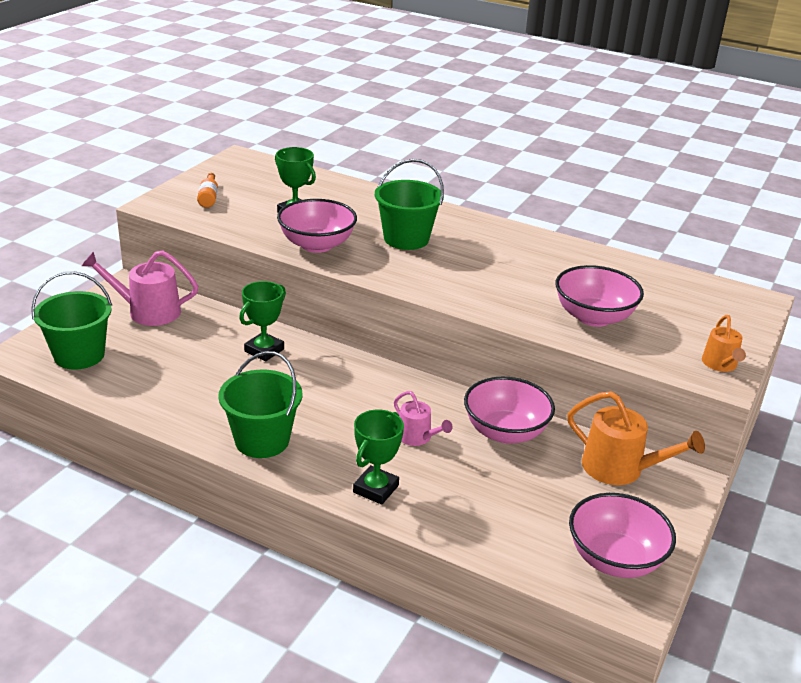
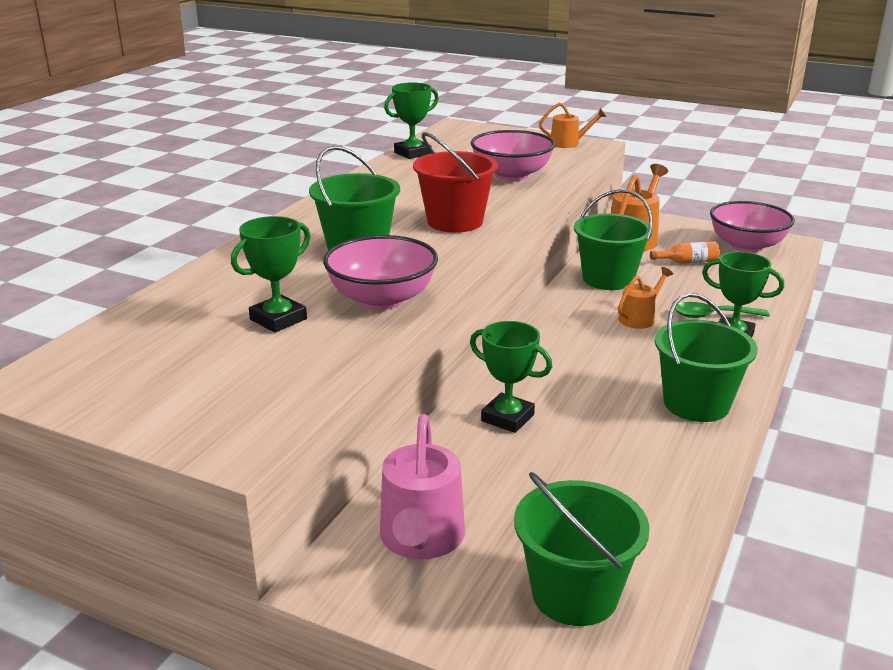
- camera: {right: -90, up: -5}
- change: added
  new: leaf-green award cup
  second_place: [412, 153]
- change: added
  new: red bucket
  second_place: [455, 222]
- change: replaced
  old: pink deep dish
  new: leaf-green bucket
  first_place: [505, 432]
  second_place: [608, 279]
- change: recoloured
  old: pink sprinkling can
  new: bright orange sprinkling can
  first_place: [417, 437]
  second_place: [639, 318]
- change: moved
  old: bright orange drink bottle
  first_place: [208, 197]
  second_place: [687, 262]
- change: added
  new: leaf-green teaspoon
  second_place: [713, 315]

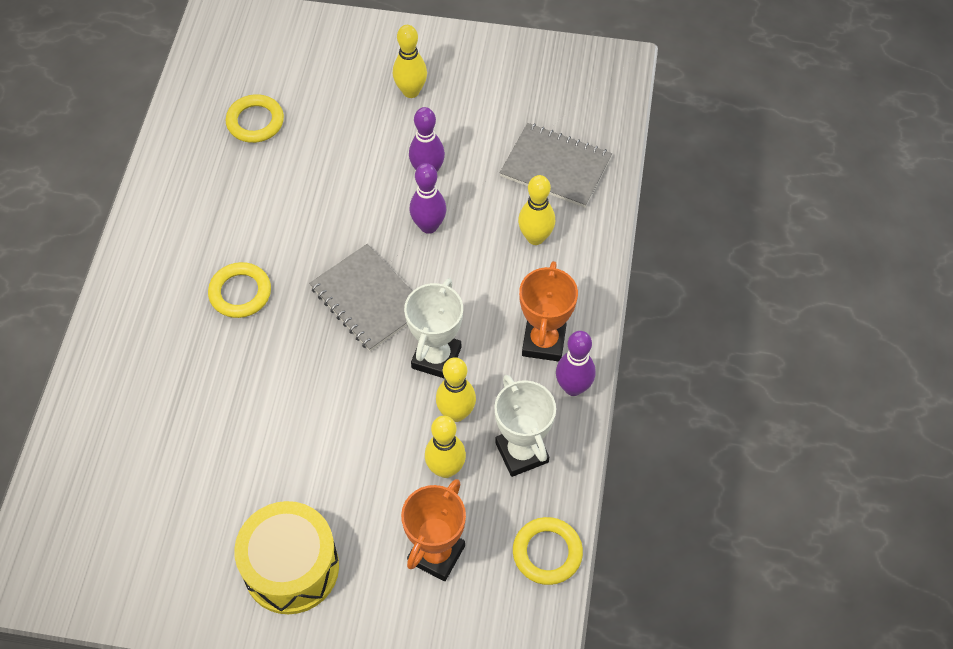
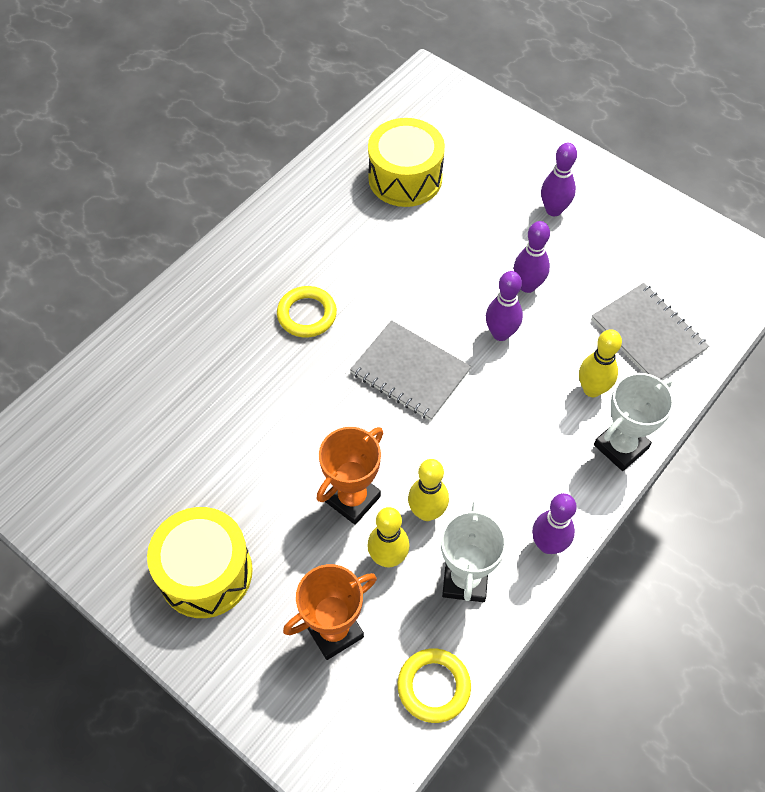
- camera: {right: 30, up: 0}
- change: moved
  old: bright orange award cup
  first_place: [543, 342]
  second_place: [352, 498]
- change: turned
  old: grey notepad
  first_place: [368, 299]
  second_place: [410, 372]
  degrees: -45
- change: replaced
  old: golden hoop
  new: golden drum
  first_place: [255, 122]
  second_place: [405, 178]
- change: recoloured
  old: golden tenpin
  new: violet tenpin
  first_place: [411, 91]
  second_place: [553, 210]
- change: moved
  old: pure white award cup
  first_place: [436, 357]
  second_place: [621, 446]

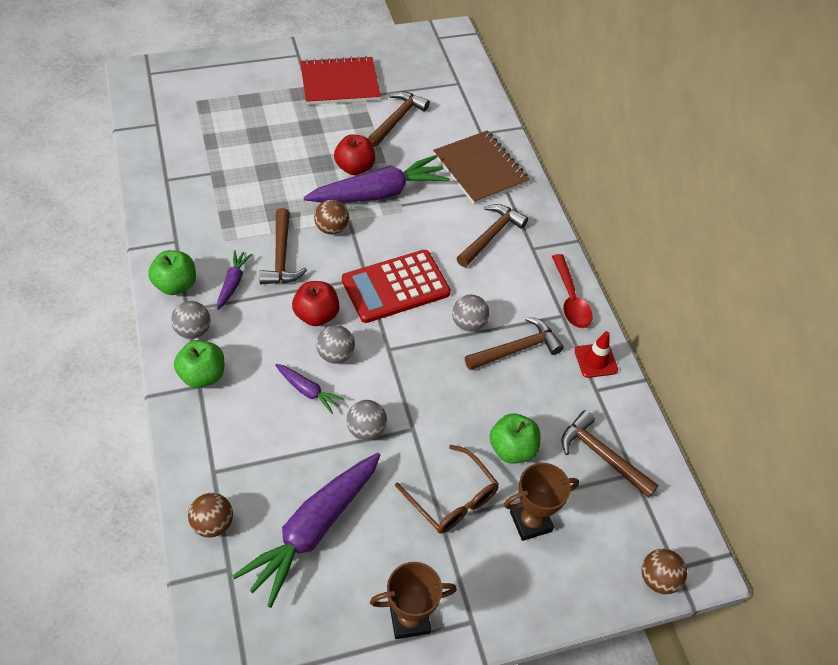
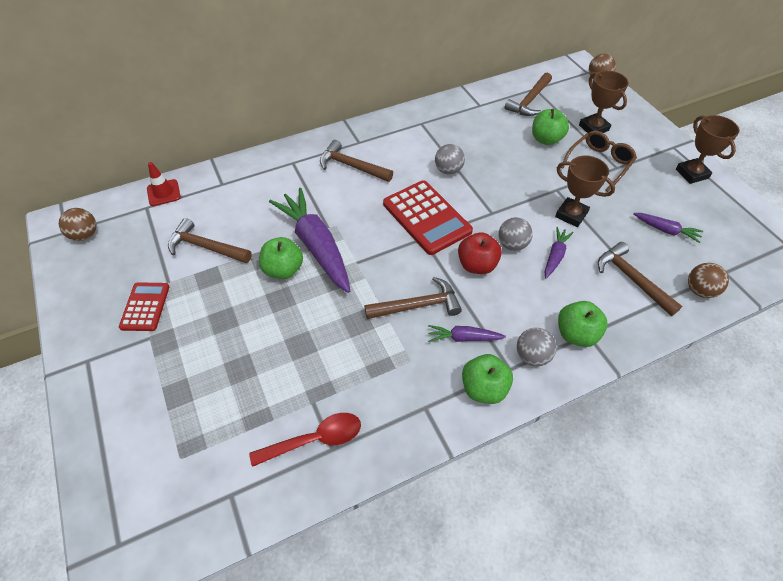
- camera: {right: -95, up: 0}
- change: moved
  old: dark brown ball
  first_place: [331, 228]
  second_place: [85, 235]
- change: replaced
  old: red notepad
  new: red pocket calculator
  first_place: [340, 83]
  second_place: [145, 307]
- change: moved
  old: red road cone
  first_place: [595, 360]
  second_place: [163, 193]
- change: moved
  old: red teaspoon
  first_place: [570, 299]
  second_place: [315, 439]
- change: recoloured
  old: red apple
  new: leaf-green apple
  first_place: [355, 168]
  second_place: [283, 270]
- change: replaced
  old: grey ball
  new: dark brown award cup
  first_place: [366, 429]
  second_place: [571, 215]
- change: moved
  old: dark brown claw hammer
  first_place: [517, 349]
  second_place: [632, 279]
- change: resized
  old: violet toy carrot
  first_place: [313, 529]
  second_place: [666, 230]
  factor: 0.47
- change: removed
  old: dark brown notepad
  first_place: [480, 169]

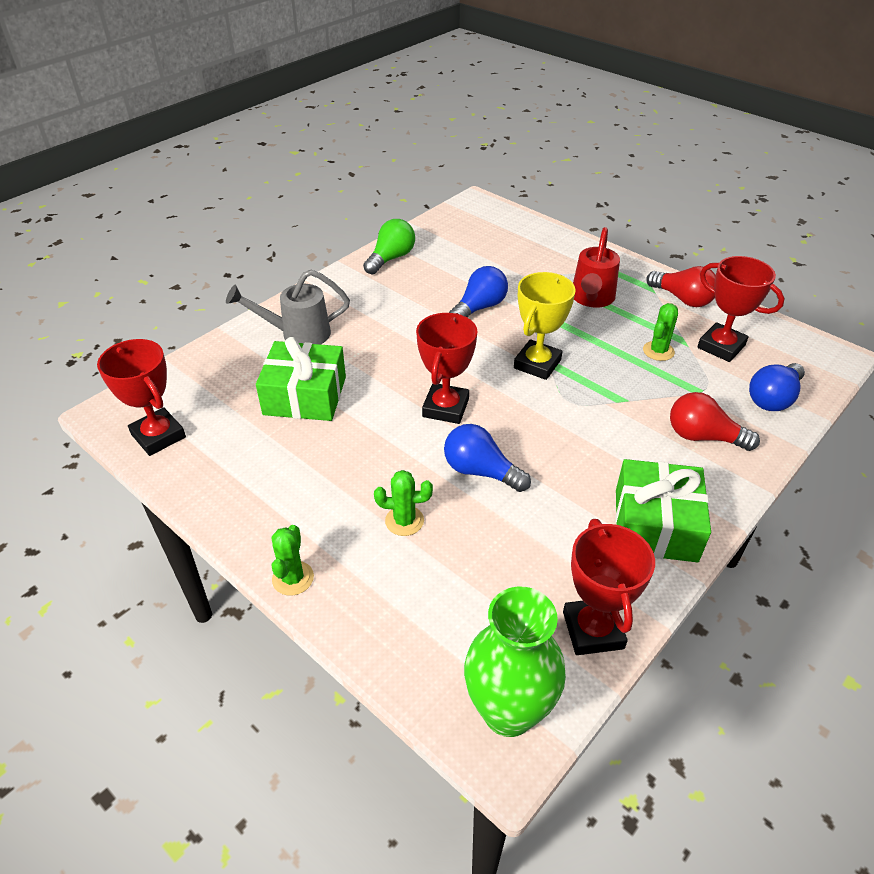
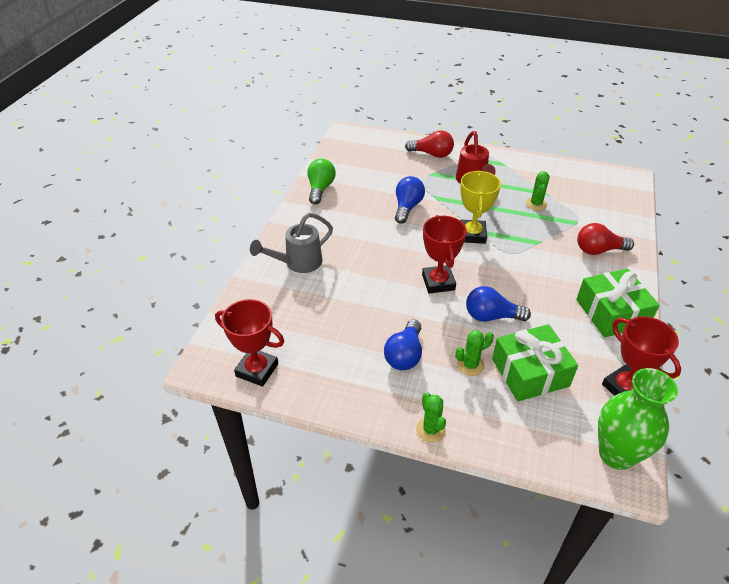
- camera: {right: -25, up: 0}
- change: moved
  old: cobalt lightbulb
  first_place: [773, 398]
  second_place: [404, 355]
- change: moved
  old: red lightbulb
  first_place: [682, 299]
  second_place: [432, 154]
- change: moved
  old: leaf-green gift
  first_place: [305, 396]
  second_place: [530, 372]
- change: removed
  old: red award cup
  first_place: [721, 346]

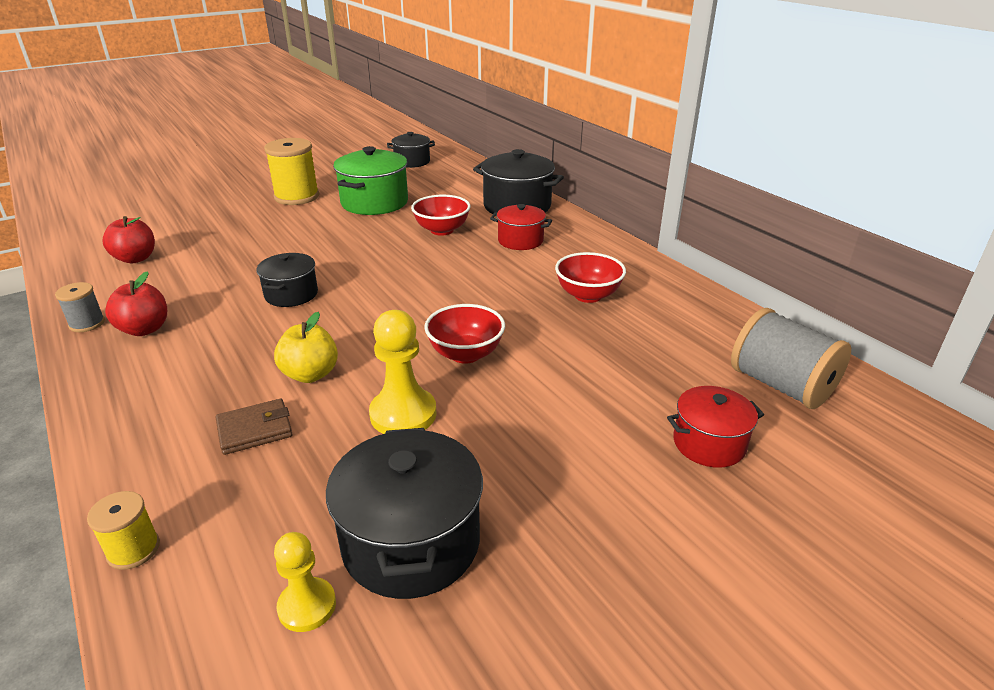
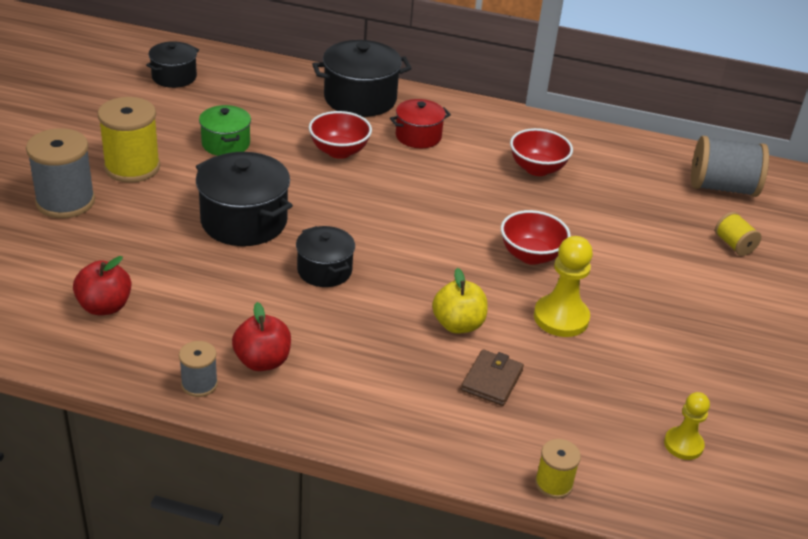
- camera: {right: -45, up: 5}
- change: added
  new: grey spool
  second_place: [65, 201]
- change: moved
  old: ebony stockpot
  first_place: [411, 542]
  second_place: [244, 221]
- change: resized
  old: leaf-green stockpot
  first_place: [374, 202]
  second_place: [226, 144]
  factor: 0.61
- change: replaced
  old: red stockpot
  new: golden spool
  first_place: [709, 443]
  second_place: [733, 245]

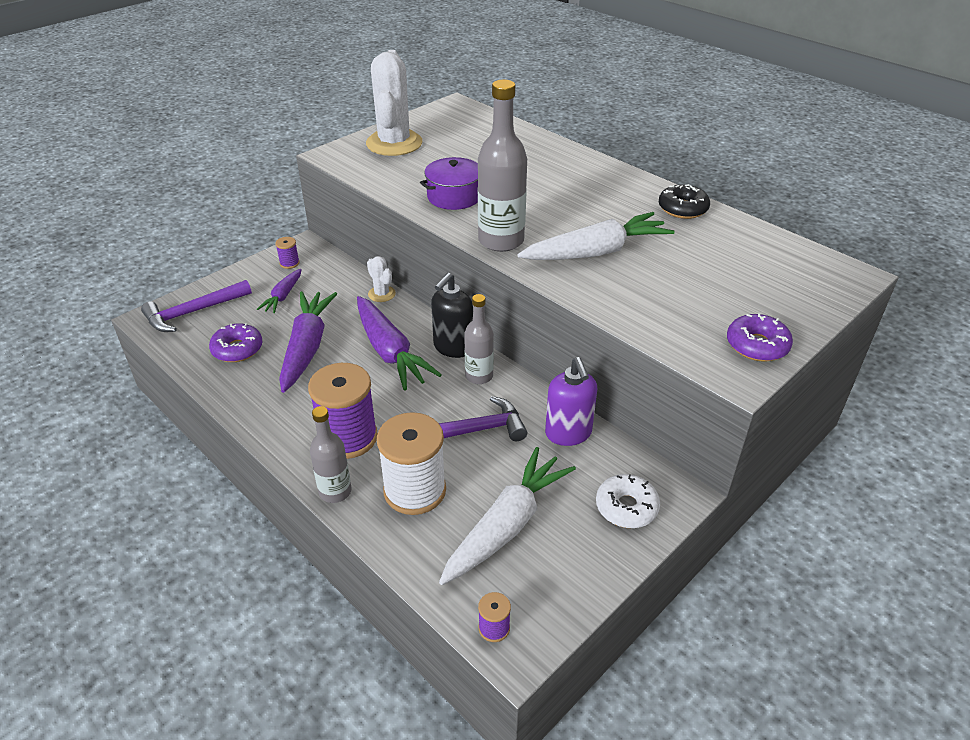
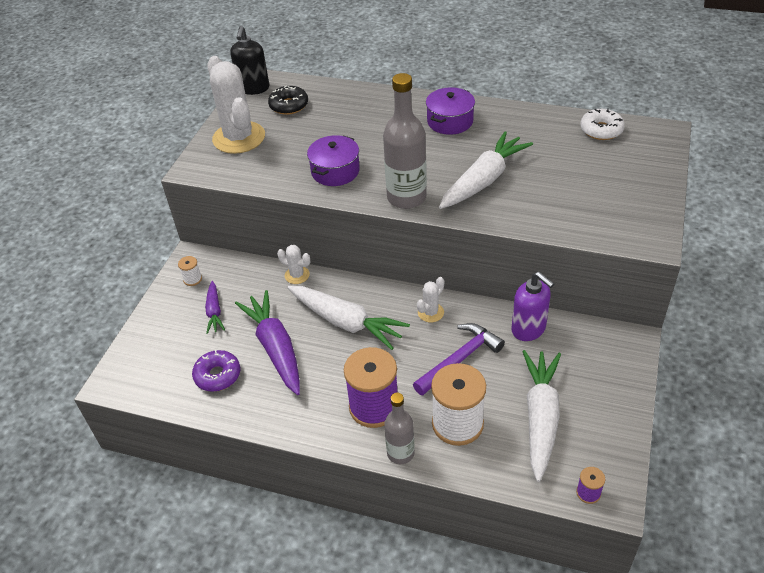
- camera: {right: -25, up: 5}
- change: recoloured
  old: violet spool
  new: pure white spool
  first_place: [289, 263]
  second_place: [192, 279]
- change: moved
  old: ebony soap pump
  first_place: [453, 347]
  second_place: [253, 88]
- change: moved
  old: ebony doughnut
  first_place: [682, 209]
  second_place: [289, 105]
- change: recoloured
  old: violet toy carrot
  new: pure white toy carrot
  first_place: [390, 352]
  second_place: [346, 322]
- change: replaced
  old: grey drink bottle
  new: pure white saguaro cactus
  first_place: [479, 376]
  second_place: [430, 312]
- change: added
  new: violet stockpot
  second_place: [450, 121]
- change: moved
  old: pure white doughnut
  first_place: [626, 507]
  second_place: [601, 130]
- change: removed
  old: violet claw hammer
  first_place: [194, 312]
- change: removed
  old: violet doughnut
  first_place: [757, 345]

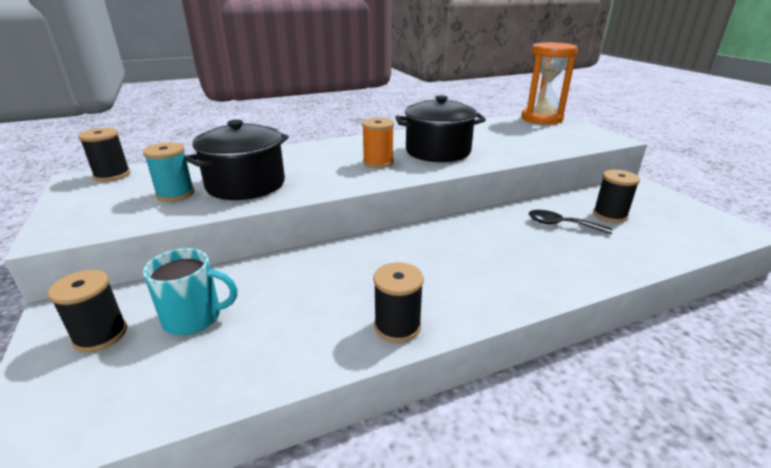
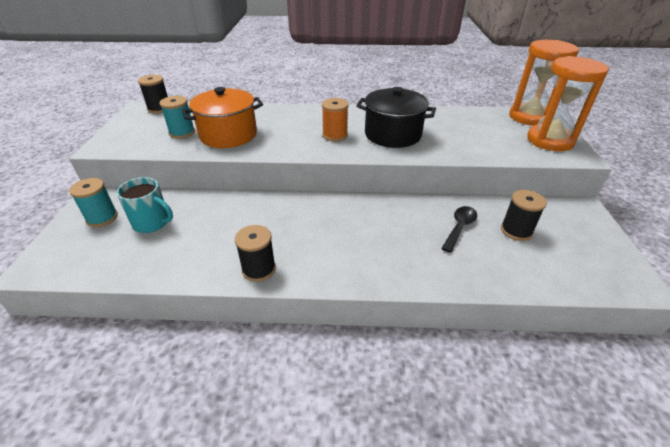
- camera: {right: 25, up: 10}
- change: recoloured
  old: ebony spool
  new: teal spool
  first_place: [100, 335]
  second_place: [102, 218]
- change: recoloured
  old: ebony stockpot
  new: bright orange stockpot
  first_place: [246, 184]
  second_place: [228, 135]
- change: turned
  old: ebony teaspoon
  first_place: [561, 225]
  second_place: [459, 227]
  degrees: 75
- change: added
  new: bright orange sand timer
  second_place: [550, 140]

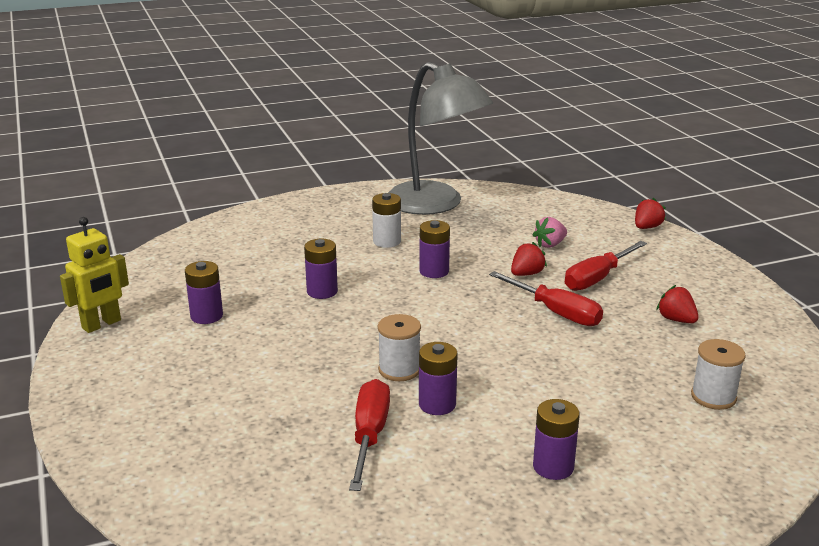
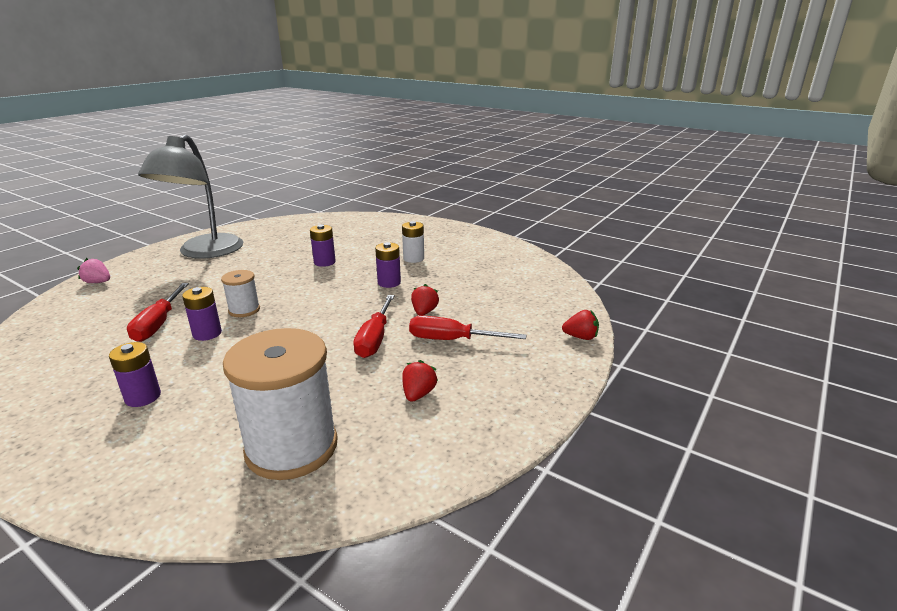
- camera: {right: 55, up: 0}
- change: moved
  old: pink berry
  first_place: [550, 244]
  second_place: [98, 282]
- change: turned
  old: red flat screwdriver
  first_place: [369, 435]
  second_place: [158, 324]
  degrees: 120
- change: moved
  old: grey lamp
  first_place: [436, 204]
  second_place: [204, 252]
- change: resized
  old: pure white spool
  first_place: [713, 397]
  second_place: [292, 447]
  factor: 2.04
- change: turned
  old: red berry
  first_place: [526, 274]
  second_place: [424, 312]
  degrees: -90
- change: removed
  old: golden robot
  first_place: [102, 324]
- change: removed
  old: violet AA battery
  first_place: [206, 316]

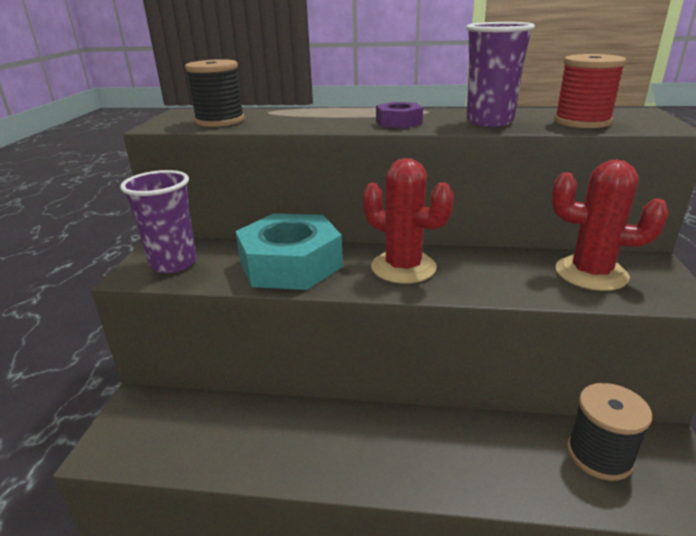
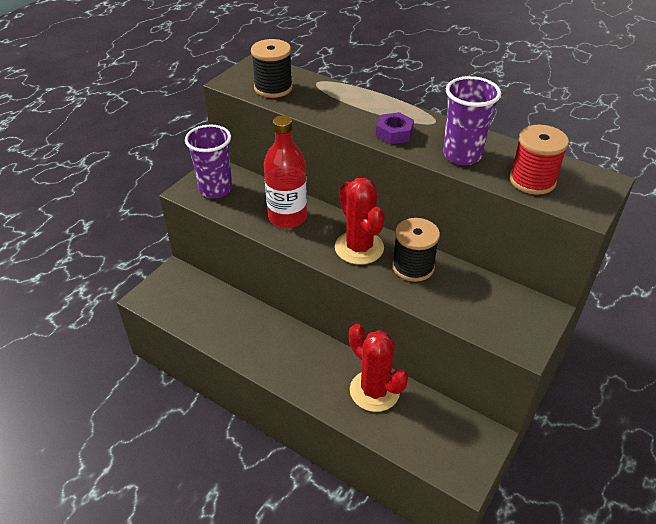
- camera: {right: 25, up: 15}
- change: replaced
  old: teal hex nut
  new: red drink bottle
  first_place: [290, 264]
  second_place: [287, 217]
- change: moved
  old: red saguaro cactus
  first_place: [591, 273]
  second_place: [374, 391]
- change: moved
  old: ebony spool
  first_place: [599, 455]
  second_place: [413, 267]

